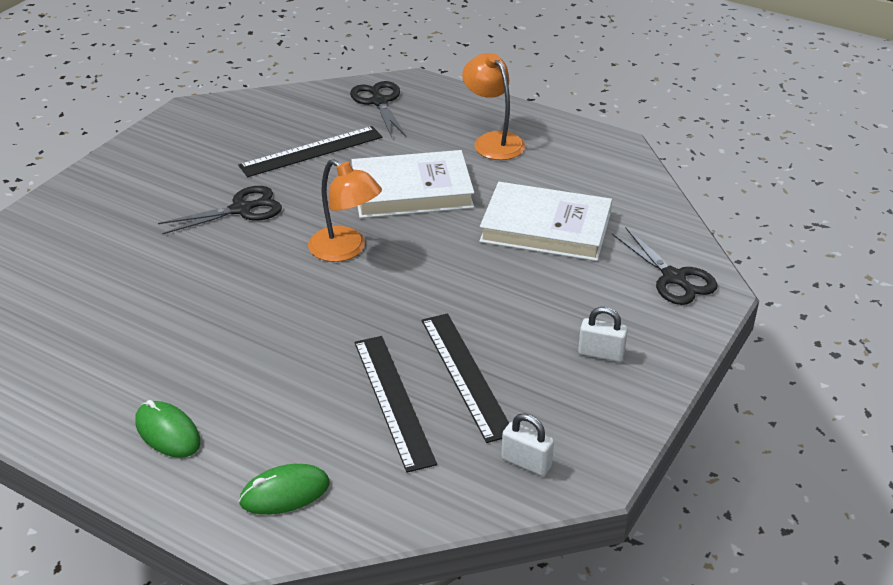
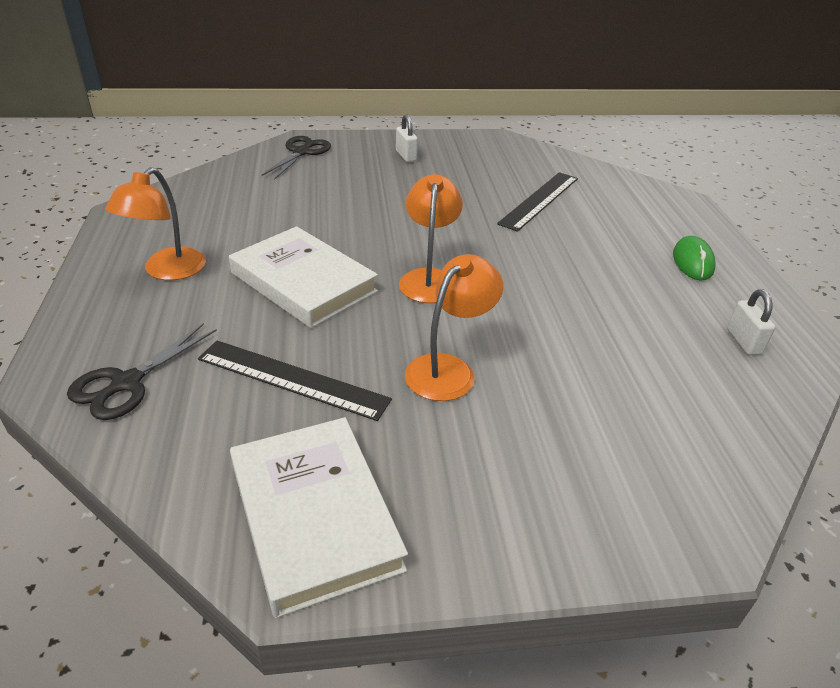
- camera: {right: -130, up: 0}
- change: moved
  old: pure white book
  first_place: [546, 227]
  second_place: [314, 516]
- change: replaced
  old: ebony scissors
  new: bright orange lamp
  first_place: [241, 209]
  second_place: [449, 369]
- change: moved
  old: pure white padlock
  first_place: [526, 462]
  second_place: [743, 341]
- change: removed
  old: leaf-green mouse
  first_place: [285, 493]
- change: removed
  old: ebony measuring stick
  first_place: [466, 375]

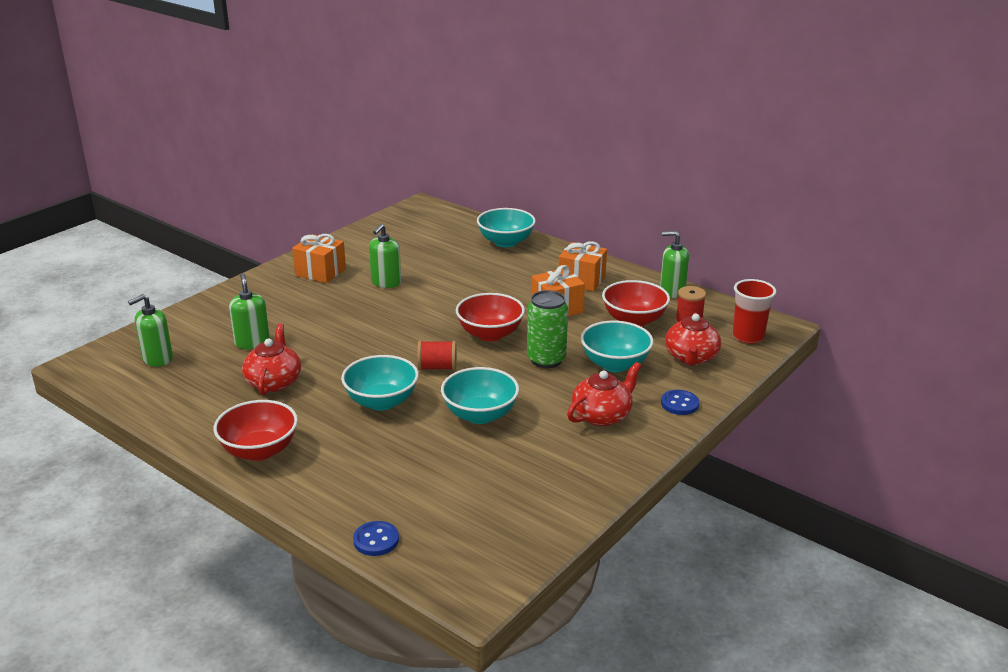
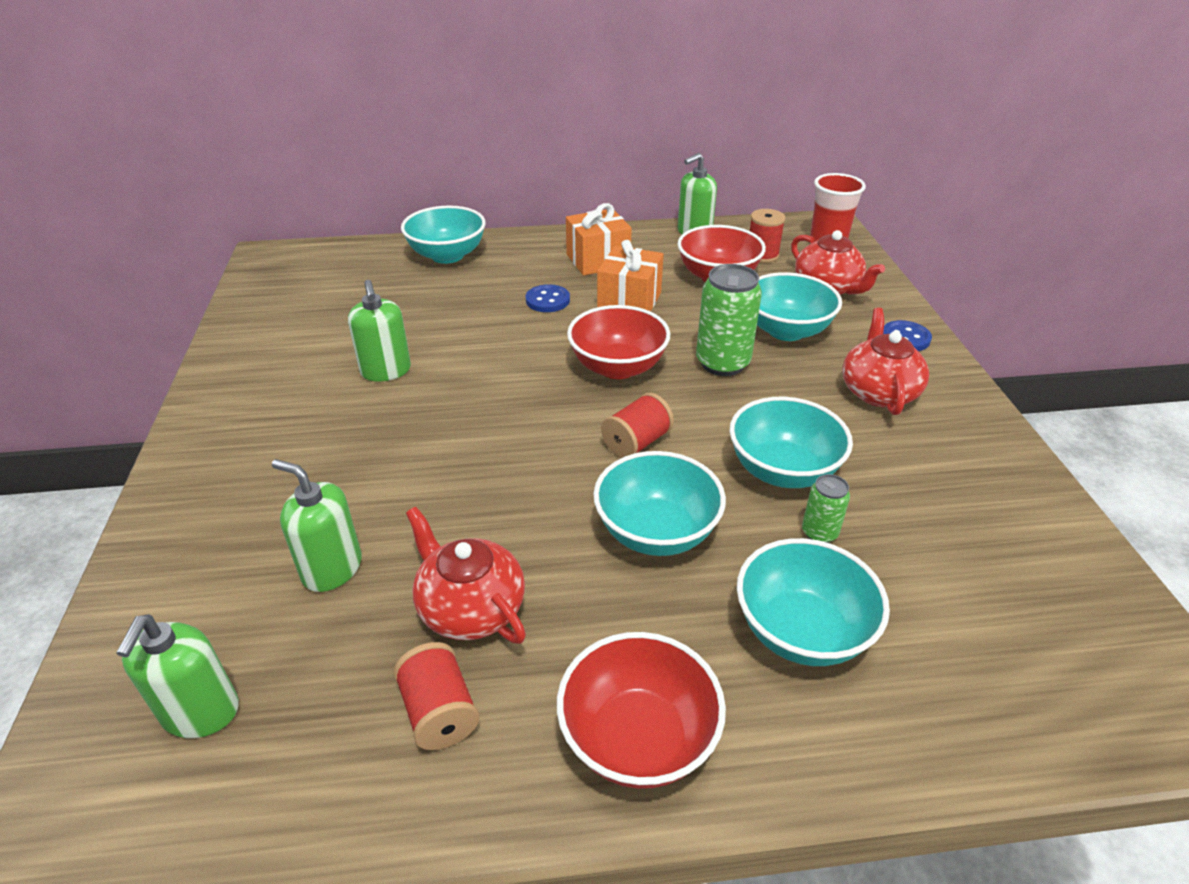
- camera: {right: -45, up: 10}
- change: added
  new: red spool
  second_place: [439, 712]
- change: moved
  old: cobalt sewing button
  first_place: [376, 540]
  second_place: [547, 300]
- change: added
  new: teal deep dish
  second_place: [801, 631]
- change: added
  new: leaf-green can
  second_place: [819, 533]
- change: removed
  old: bright orange gift
  first_place: [320, 272]

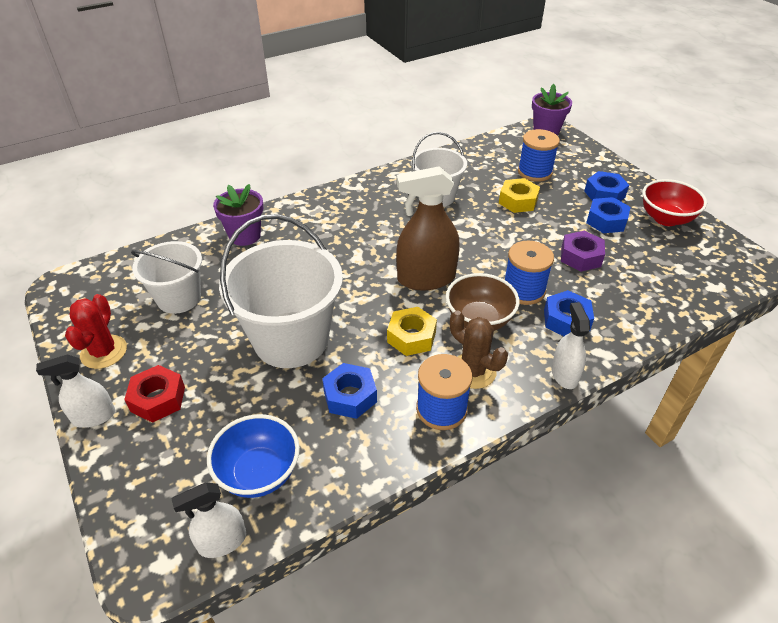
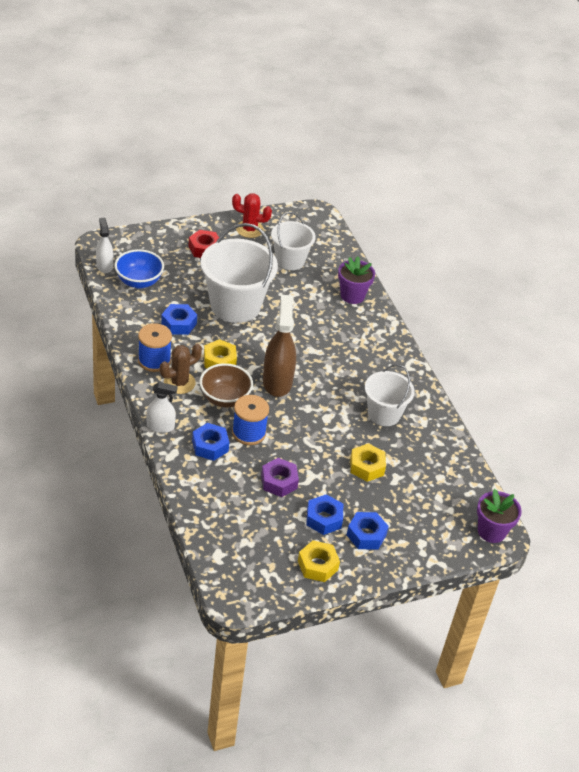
- camera: {right: 95, up: 0}
- change: replaced
  old: red deep dish
  new: golden hex nut
  first_place: [665, 219]
  second_place: [317, 565]
- change: removed
  old: pure white sprayer
  first_place: [94, 416]
- change: removed
  old: cobalt spool
  first_place: [535, 172]

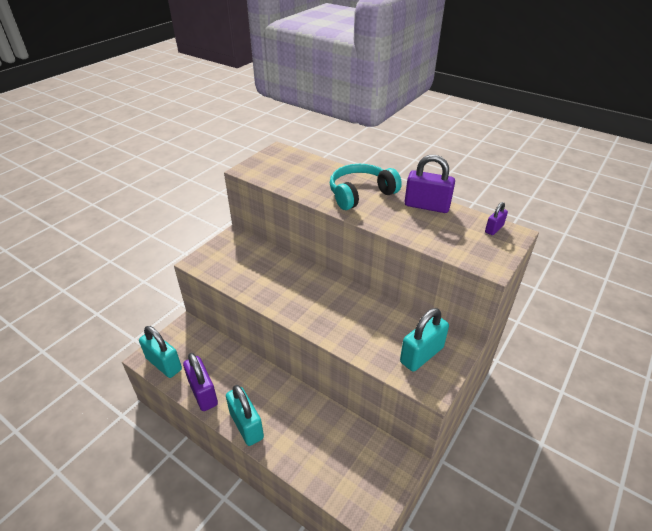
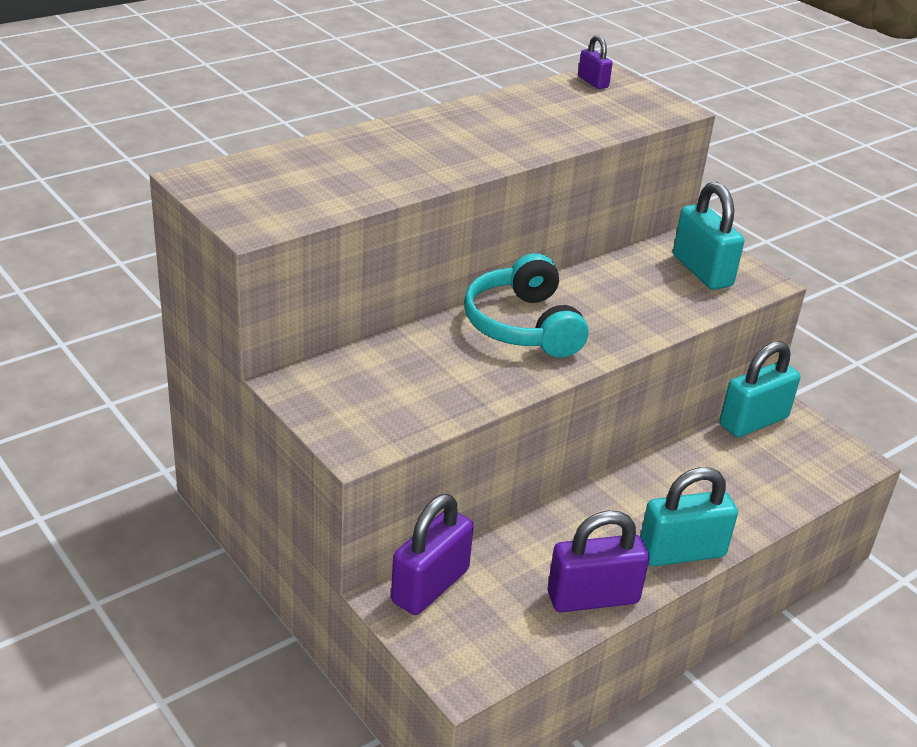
- camera: {right: -75, up: -5}
- change: moved
  old: violet padlock
  first_place: [426, 206]
  second_place: [430, 586]
- change: moved
  old: teal headset
  first_place: [360, 194]
  second_place: [523, 326]
- change: moved
  old: teal padlock
  first_place: [164, 364]
  second_place: [753, 421]

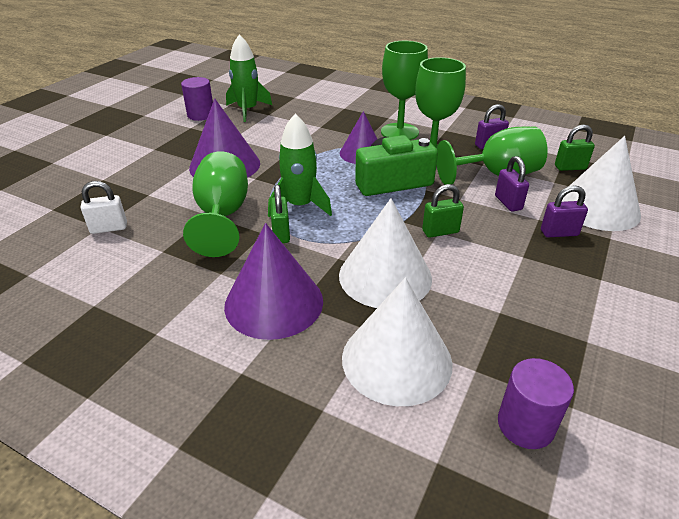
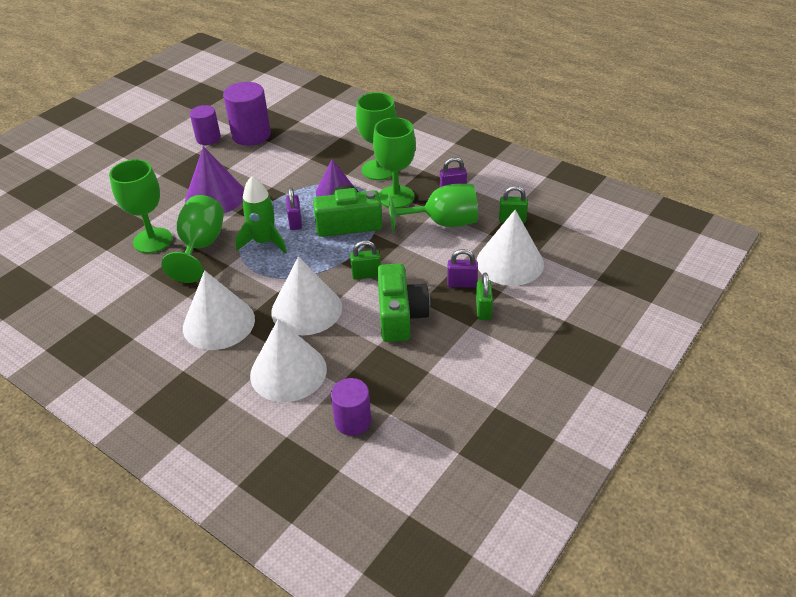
- camera: {right: 10, up: 5}
- change: added
  new: leaf-green wine glass
  second_place: [152, 240]
- change: recoloured
  old: violet solid cone
  new: pure white solid cone
  first_place: [274, 302]
  second_place: [218, 323]
- change: replaced
  old: leaf-green spaceship
  new: violet cylinder shape
  first_place: [247, 110]
  second_place: [251, 135]
- change: moved
  old: violet padlock
  first_place: [508, 203]
  second_place: [295, 222]
- change: added
  new: leaf-green camera
  second_place: [400, 315]
- change: moved
  old: leaf-green padlock
  first_place: [281, 233]
  second_place: [483, 310]
- change: removed
  old: pure white padlock
  first_place: [109, 228]

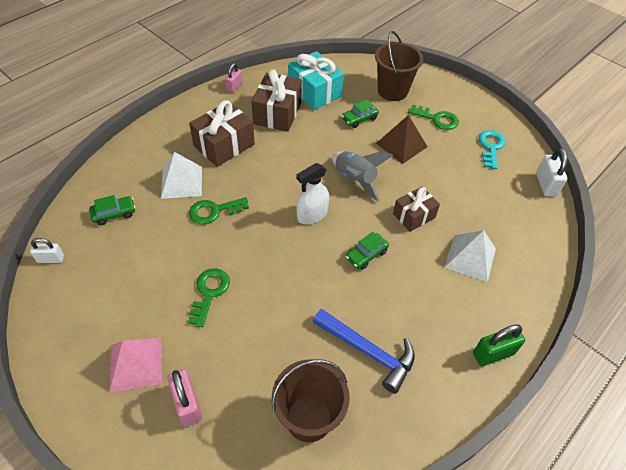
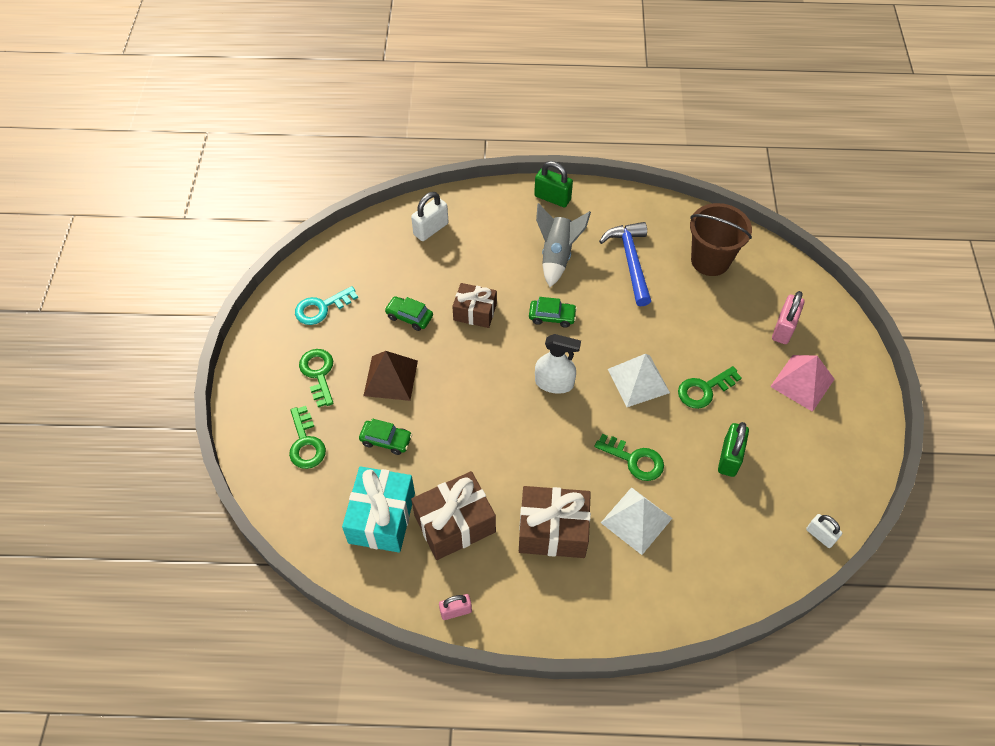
- camera: {right: -130, up: 5}
- change: replaced
  old: dark brown bucket
  new: leaf-green door key
  first_place: [392, 91]
  second_place: [306, 443]
- change: moved
  old: leaf-green automobile
  first_place: [114, 214]
  second_place: [409, 317]
- change: moved
  old: pure white padlock
  first_place: [545, 185]
  second_place: [431, 229]
- change: moved
  old: grey spaceship
  first_place: [355, 180]
  second_place: [557, 256]
- change: moved
  old: pure white solid pyramid
  first_place: [470, 258]
  second_place: [638, 380]
- change: added
  new: leaf-green padlock
  second_place: [729, 458]

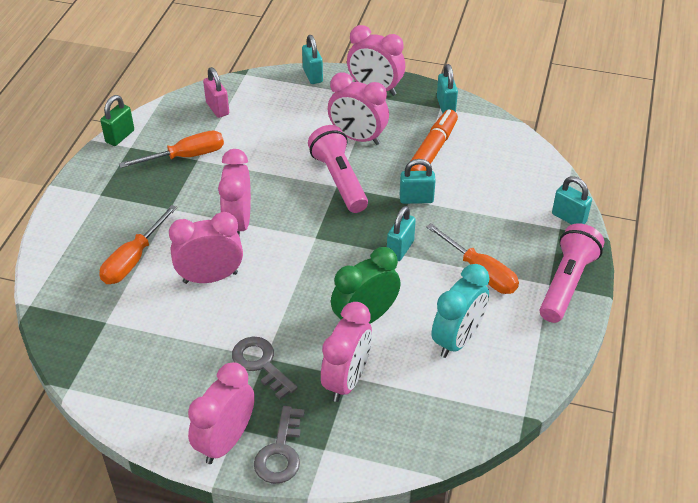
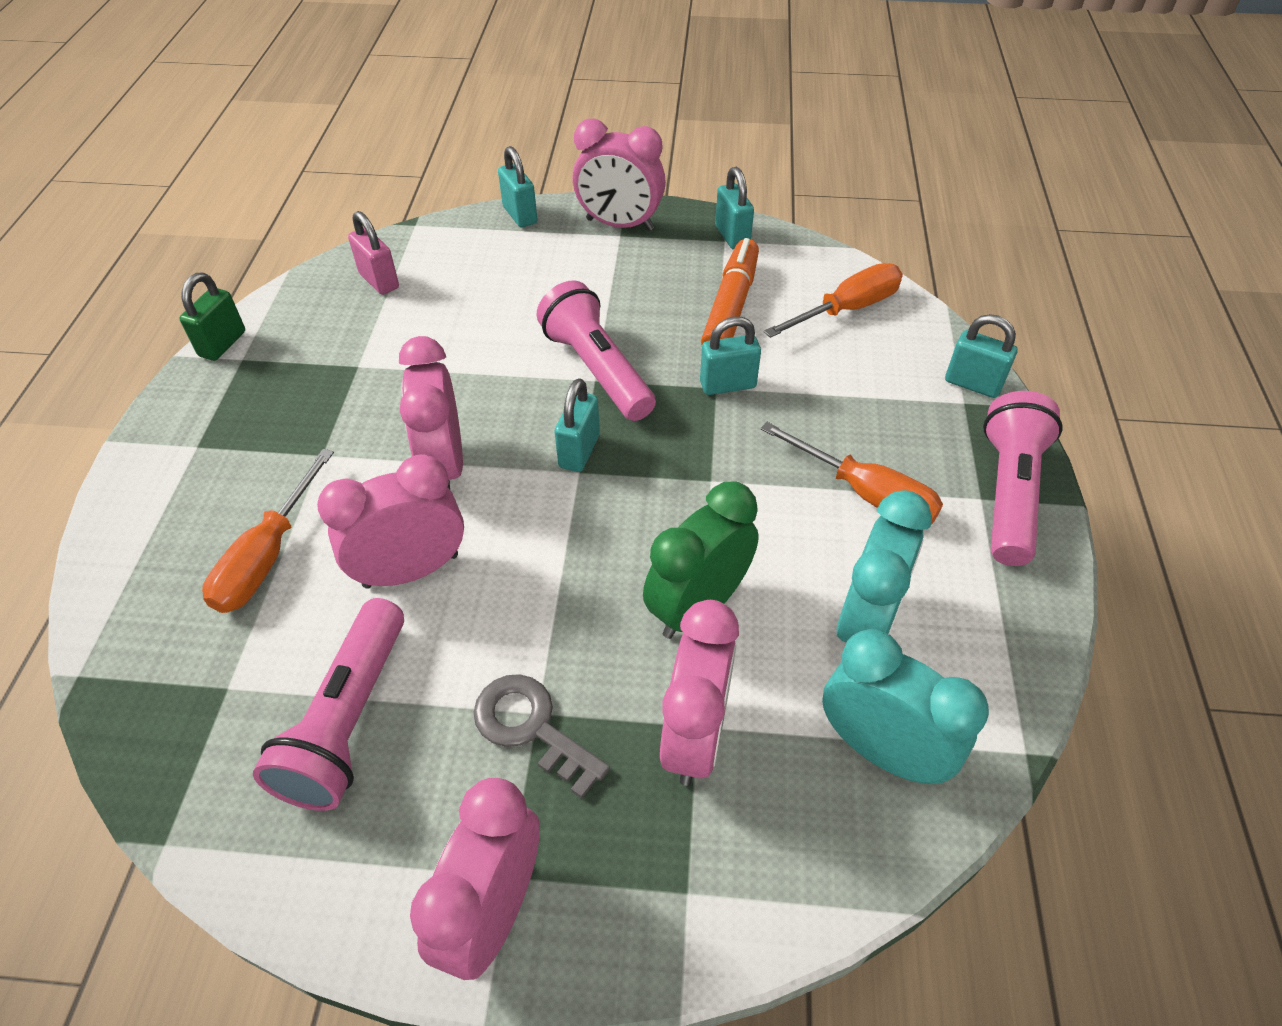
- camera: {right: -10, up: 5}
- change: added
  new: pink torch
  second_place: [348, 720]
- change: moved
  old: teal padlock
  first_place: [400, 249]
  second_place: [579, 451]
- change: moved
  old: bright orange flat screwdriver
  first_place: [186, 156]
  second_place: [847, 309]
- change: added
  new: teal clock
  second_place: [881, 750]
- change: removed
  old: grey door key
  first_place: [280, 452]
- change: removed
  old: pink clock
  first_place: [357, 138]

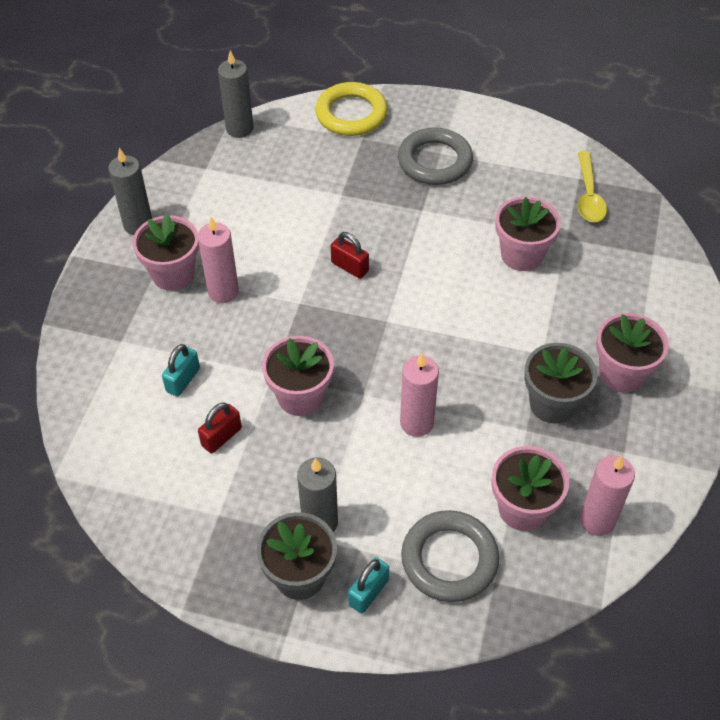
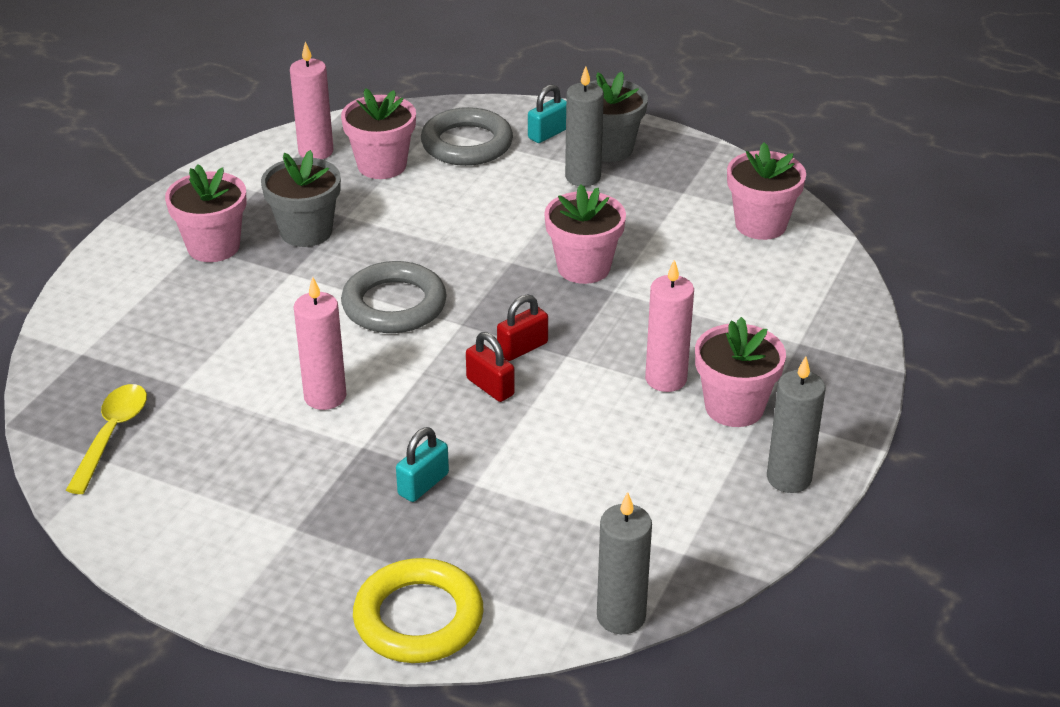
- camera: {right: -170, up: -15}
- change: moved
  old: pink wax candle
  first_place: [416, 423]
  second_place: [325, 396]
- change: moved
  old: grey hoop
  first_place: [435, 161]
  second_place: [394, 305]
- change: moved
  old: teal padlock
  first_place: [183, 380]
  second_place: [423, 484]
- change: moved
  old: red padlock
  first_place: [221, 437]
  second_place: [522, 348]
- change: moved
  old: pink potted plant
  first_place: [521, 255]
  second_place: [760, 224]

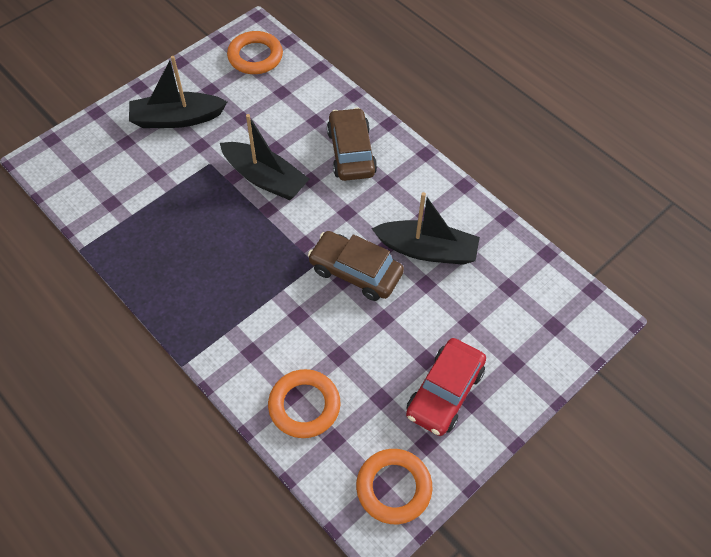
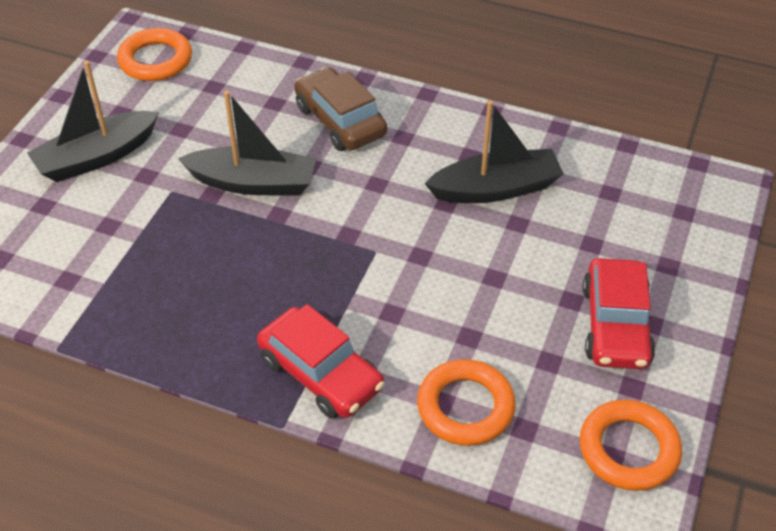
- camera: {right: -25, up: -10}
- change: added
  new: red automobile
  second_place: [321, 373]
- change: removed
  old: dark brown automobile
  first_place: [355, 272]

